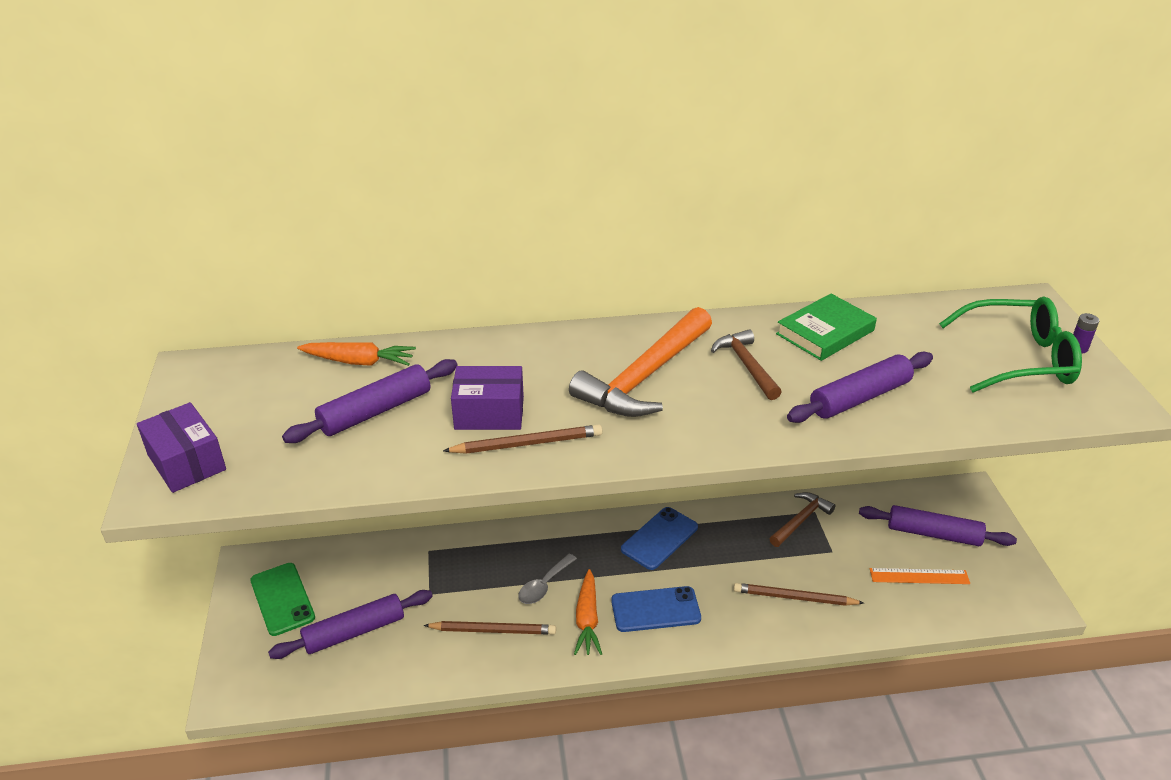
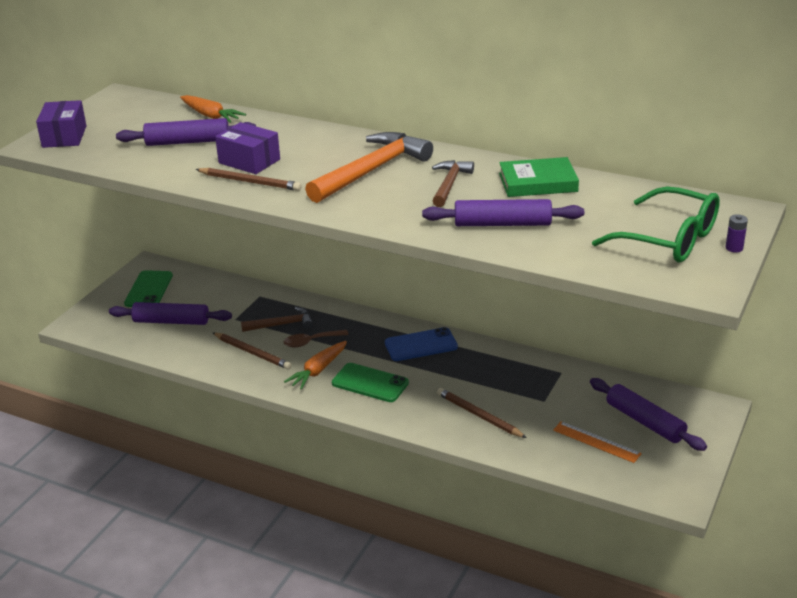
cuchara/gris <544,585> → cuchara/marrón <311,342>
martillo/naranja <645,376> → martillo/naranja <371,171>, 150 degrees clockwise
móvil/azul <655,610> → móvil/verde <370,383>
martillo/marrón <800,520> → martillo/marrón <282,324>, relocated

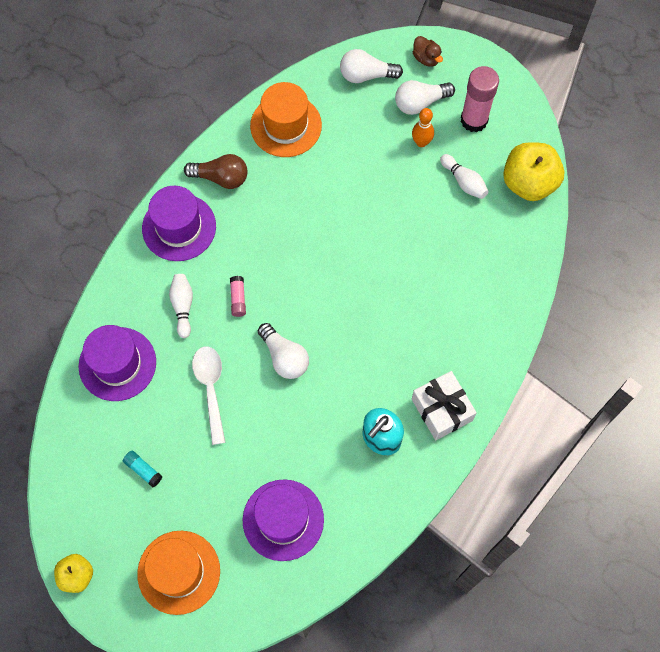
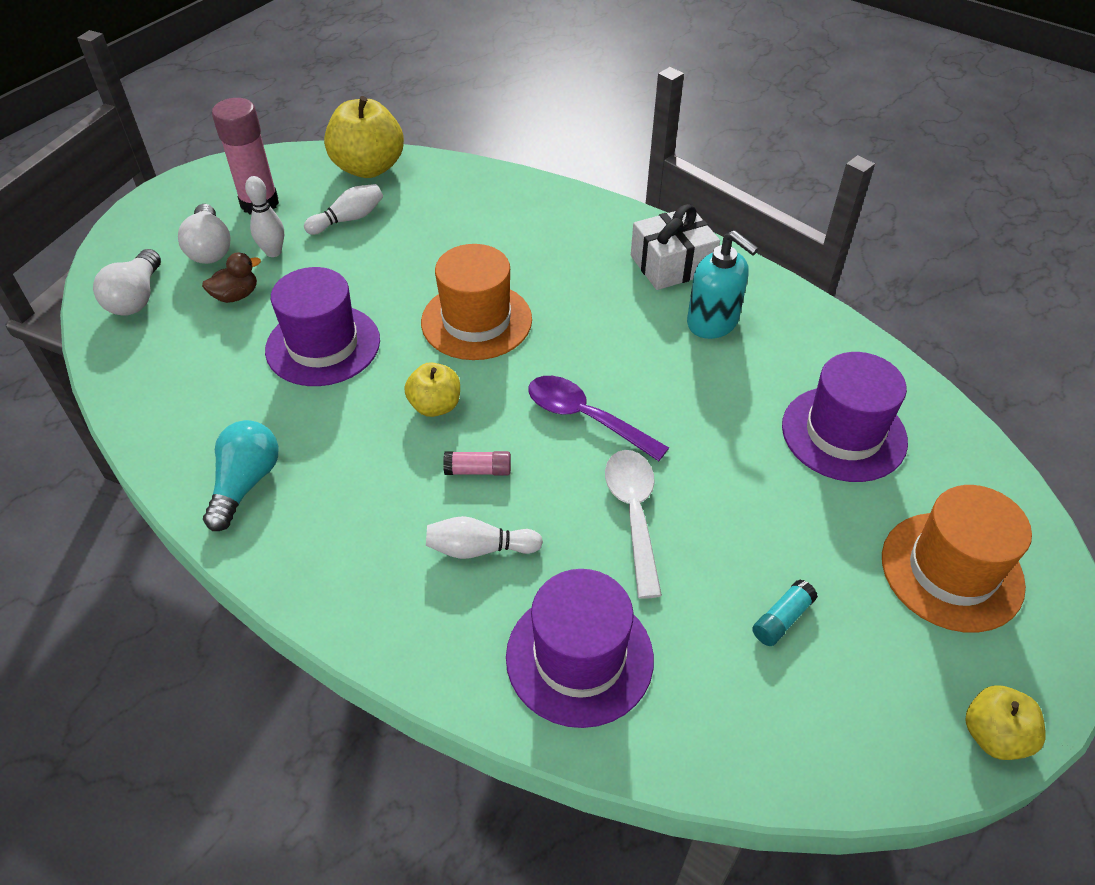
sombrero/morado <179,227> → sombrero/morado <323,345>, relocated
bombilla/marrón <221,177> → bombilla/turquesa <245,483>
cuchara/blanco <211,388> → cuchara/blanco <634,514>, 90 degrees clockwise
sombrero/naranja <286,125> → sombrero/naranja <476,321>, relocated
bombilla/blanco <284,357> → cuchara/morado <585,417>
bolo/naranja <421,142> → bolo/blanco <273,252>
pato/marrón <426,58> → pato/marrón <236,296>, relocated
- → manzana/amarillo <435,406>

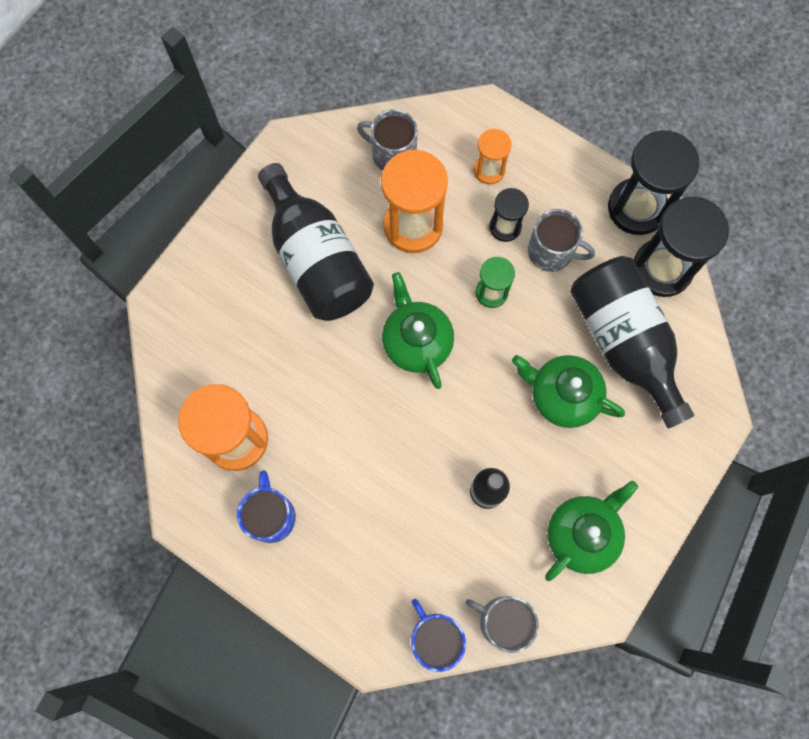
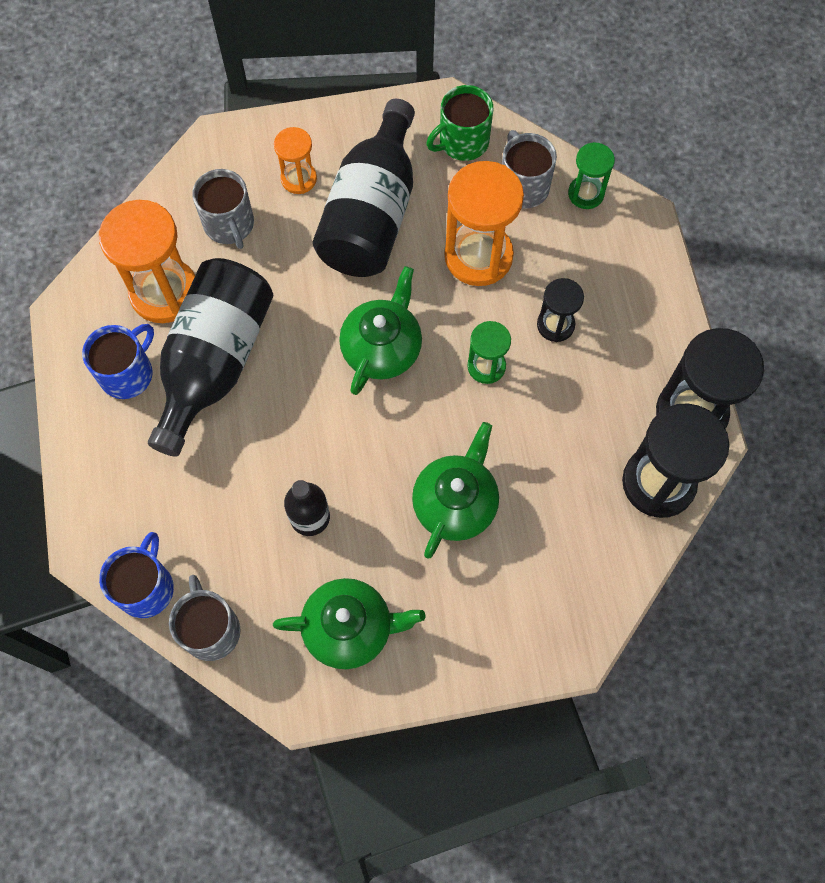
reloj de arena/naranja <489,170> → reloj de arena/naranja <298,179>, relocated
tetera/verde <562,395> → tetera/verde <455,503>, 45 degrees clockwise
taza/gris <551,252> → taza/gris <229,224>, relocated
botella/negro <623,342> → botella/negro <214,362>, relocated
- → taza/verde <462,142>
- → reloj de arena/verde <586,194>

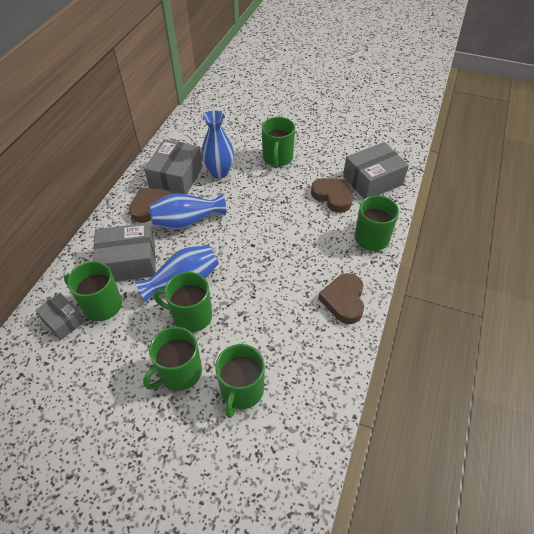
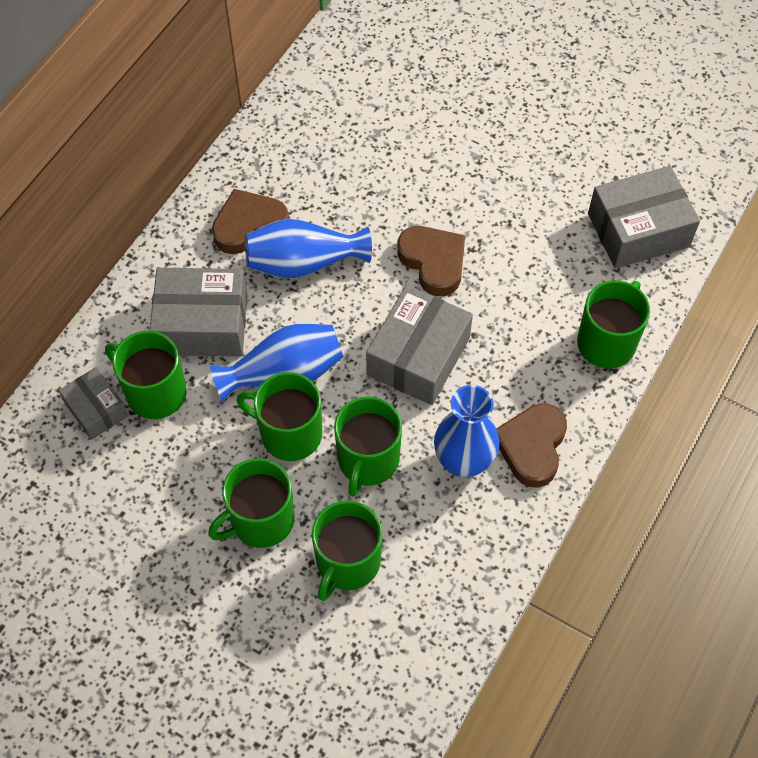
caja/gris <176,177> → caja/gris <418,356>, relocated
florero/azul <219,172> → florero/azul <463,461>, relocated
taza/verde <277,158> → taza/verde <367,460>, relocated
corazón/marrón <333,196> → corazón/marrón <433,262>, relocated

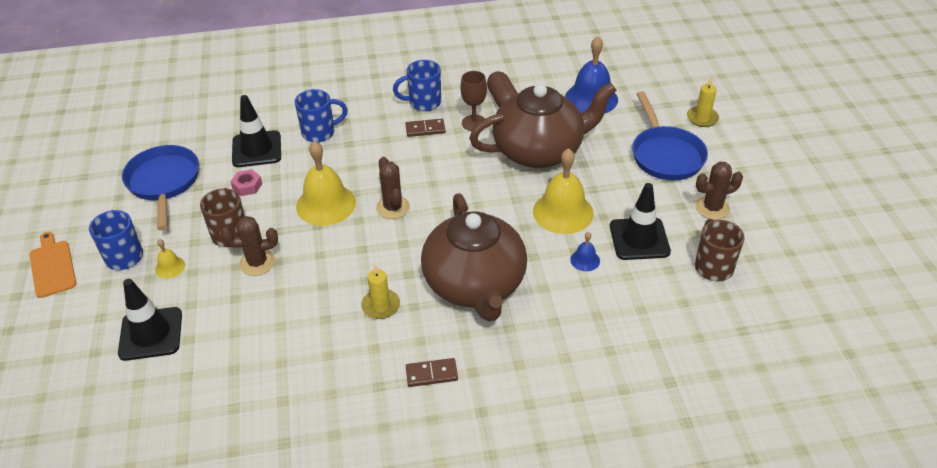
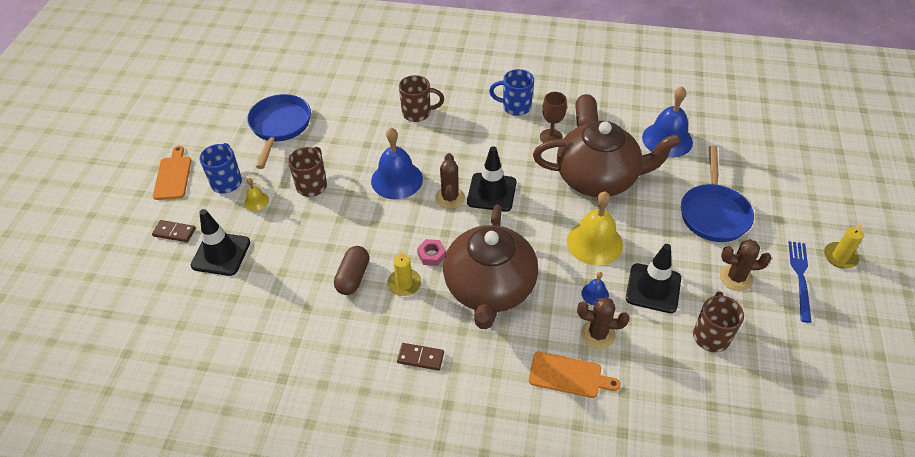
cactus/marrón <257,263> → cactus/marrón <597,334>, relocated
tuerca/rosa <247,186> → tuerca/rosa <431,255>, relocated
cono de tráfico/negro <256,149> → cono de tráfico/negro <491,192>, relocated
taza/azul <320,132> → taza/marrón <418,113>
campana/amarillo <326,204> → campana/azul <397,180>
ficha de dominó/marrón <425,129> → ficha de dominó/marrón <174,232>, relocated
vela/amarillo <702,118> → vela/amarillo <840,257>, relocated
- → cápsula/marrón <353,277>
- → tabla de cortar/naranja <568,375>
- → tenedor/azul <800,277>

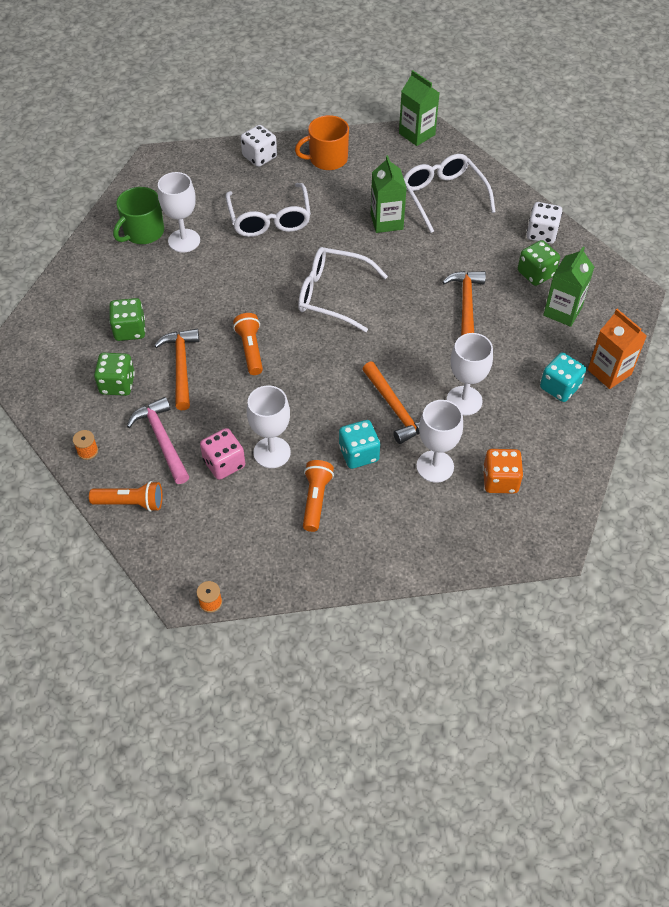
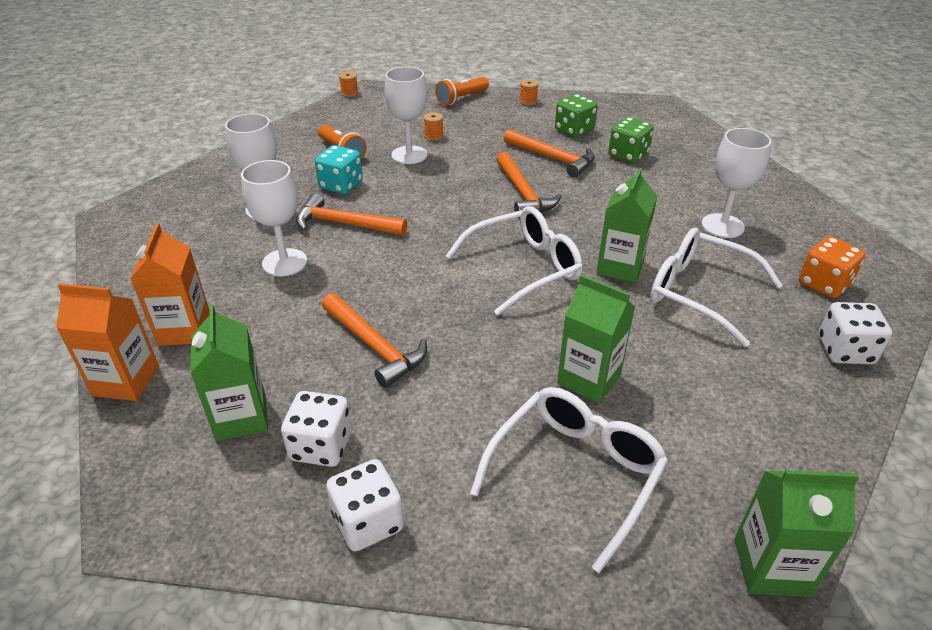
taza/verde <143,232> → -
martillo/rosa <162,440> → -
dado/rosa <224,463> → carrete/naranja <433,136>
lámpara de mano/naranja <250,349> → martillo/naranja <523,193>
taza/naranja <327,159> → -
gafas/blanco <443,196> → gafas/blanco <575,473>, 75 degrees counterclockwise
dado/naranja <500,480> → dado/naranja <824,284>, relocated
dado/verde <536,273> → dado/blanco <321,446>
dado/turquesa <559,387> → cartón de leche/naranja <184,329>
- → cartón de leche/verde <620,267>

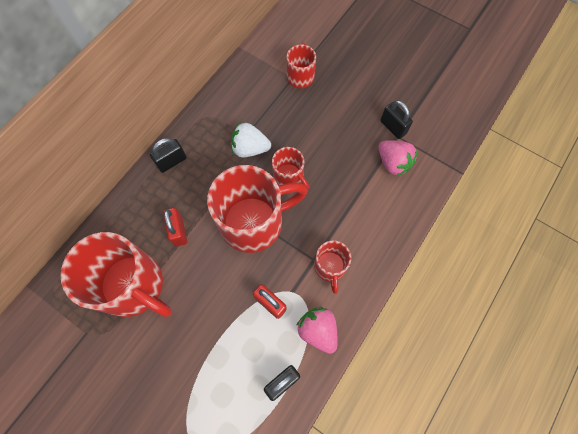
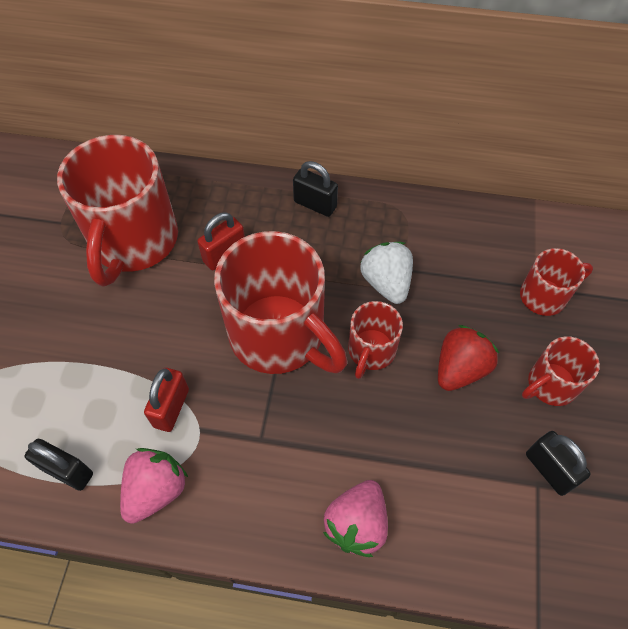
taza/rojo <330,267> → taza/rojo <550,385>, relocated
fresa/rosa <393,163> → fresa/rosa <356,523>, relocated
candado/negro <393,127> → candado/negro <549,469>, 60 degrees counterclockwise
- → fresa/rojo <460,369>

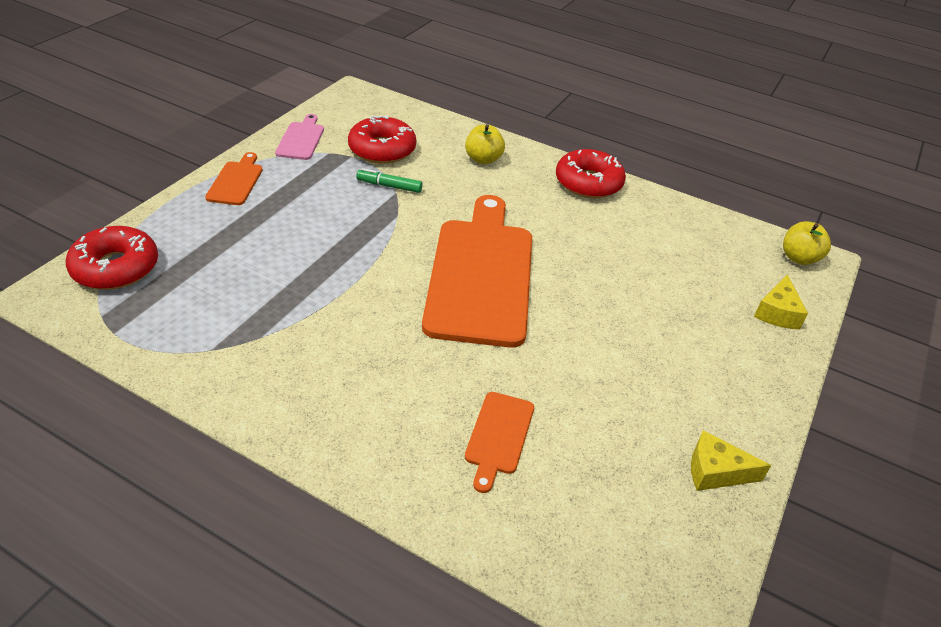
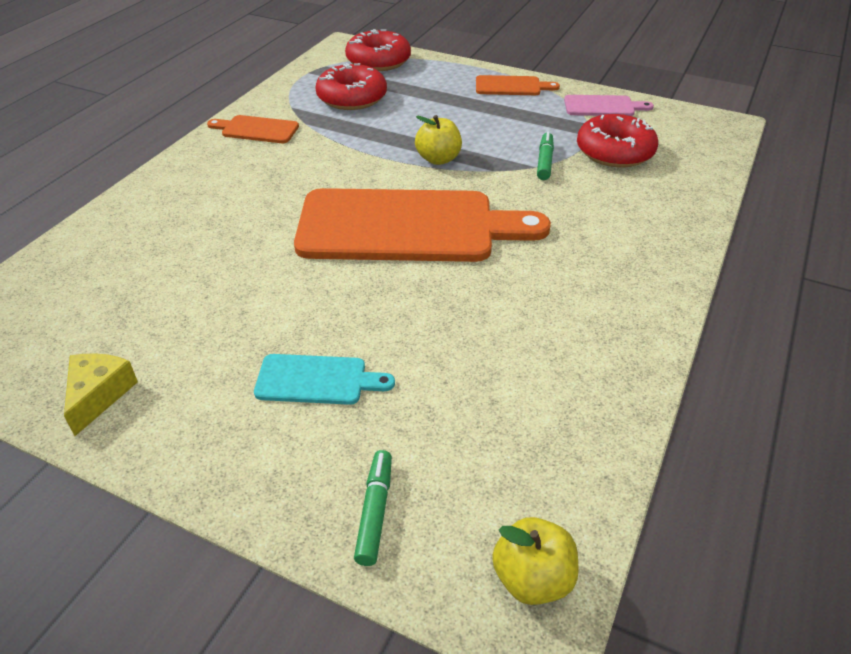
manzana/amarillo <483,159> → manzana/amarillo <438,159>, relocated
tabla de cortar/naranja <498,436> → tabla de cortar/naranja <256,130>, relocated
rosquilla/rojo <588,183> → rosquilla/rojo <352,97>, relocated
queso/amarillo <777,312> → rotulador/verde <375,511>
- → tabla de cortar/turquesa <317,380>

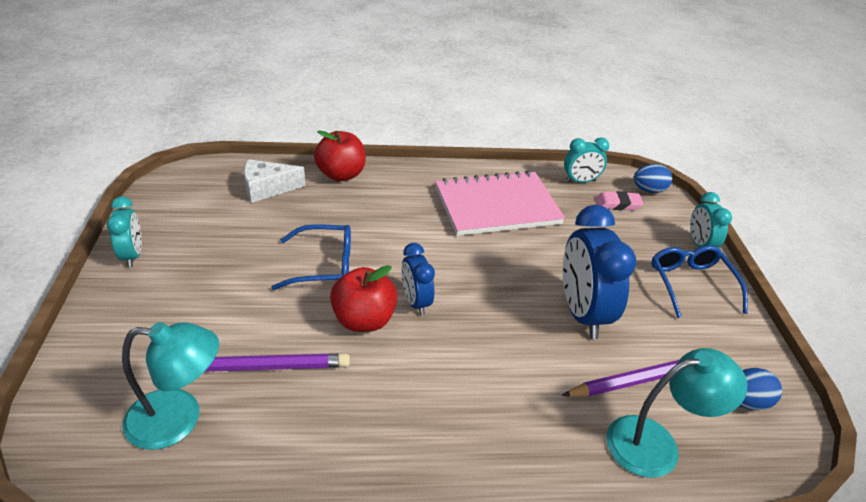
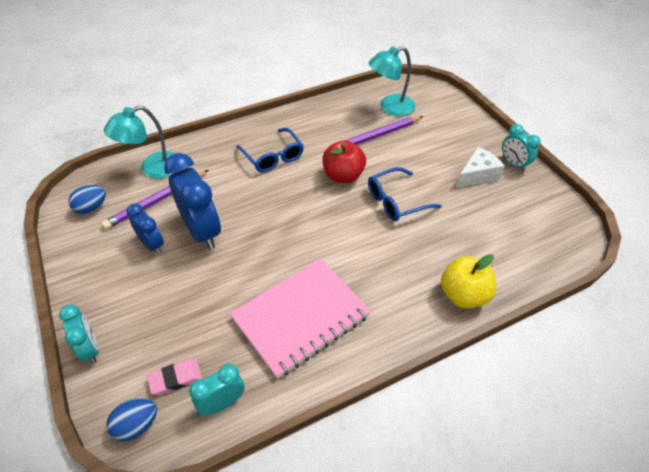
queso/blanco <267,188> → queso/blanco <477,175>, relocated
manzana/rojo <341,175> → manzana/amarillo <463,295>
despertador/azul <416,302> → despertador/azul <152,244>, relocated
gafas/azul <691,284> → gafas/azul <273,156>, relocated

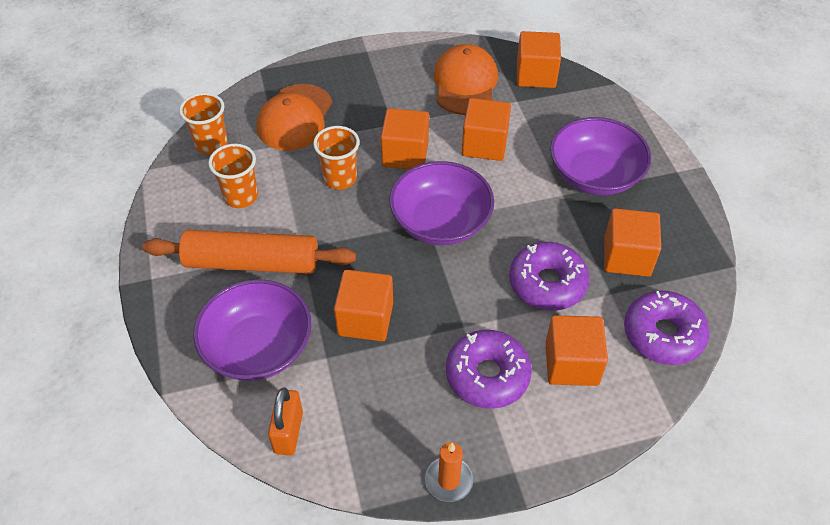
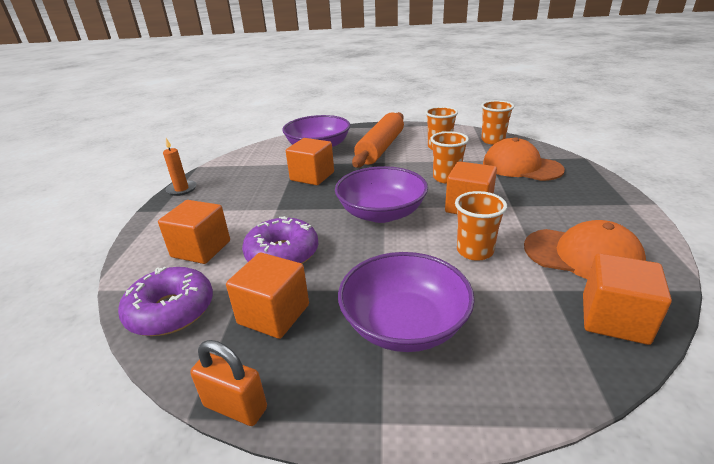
candado/naranja <288,432> → candado/naranja <235,407>, relocated
rosquilla/morado <487,375> → -
cubo/naranja <484,144> → vaso/naranja <474,251>

